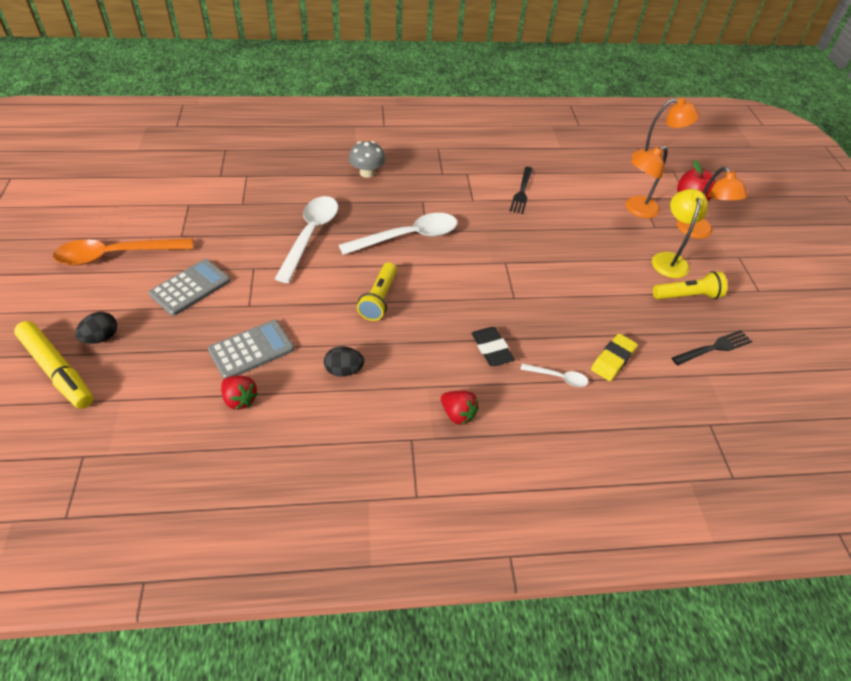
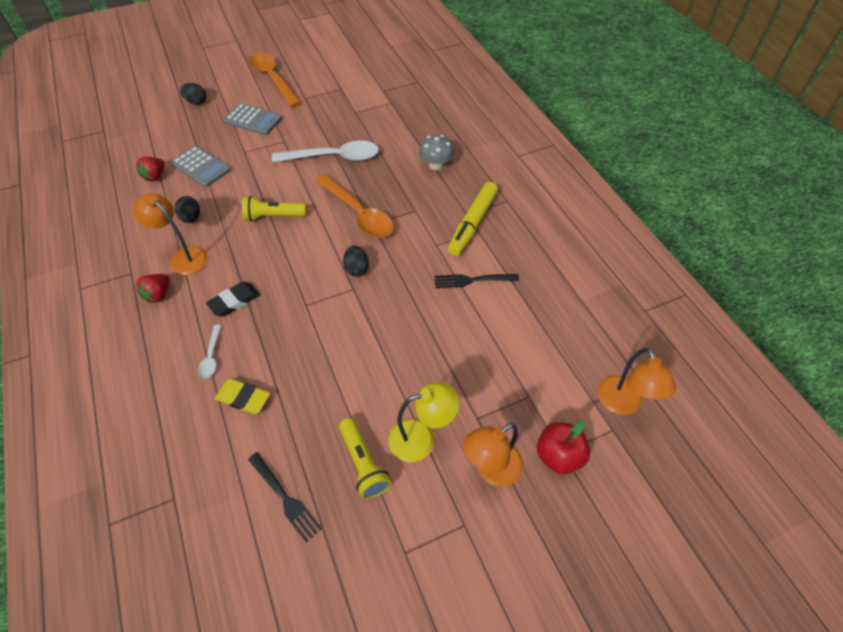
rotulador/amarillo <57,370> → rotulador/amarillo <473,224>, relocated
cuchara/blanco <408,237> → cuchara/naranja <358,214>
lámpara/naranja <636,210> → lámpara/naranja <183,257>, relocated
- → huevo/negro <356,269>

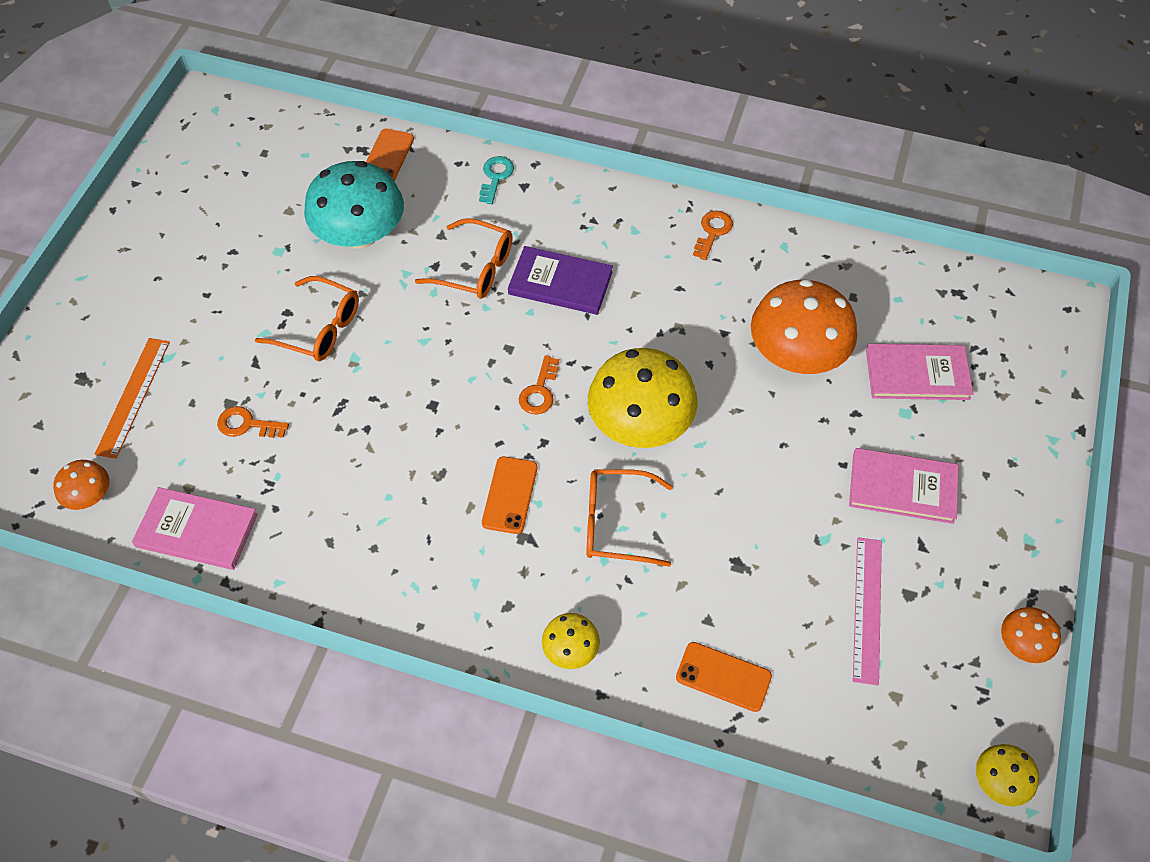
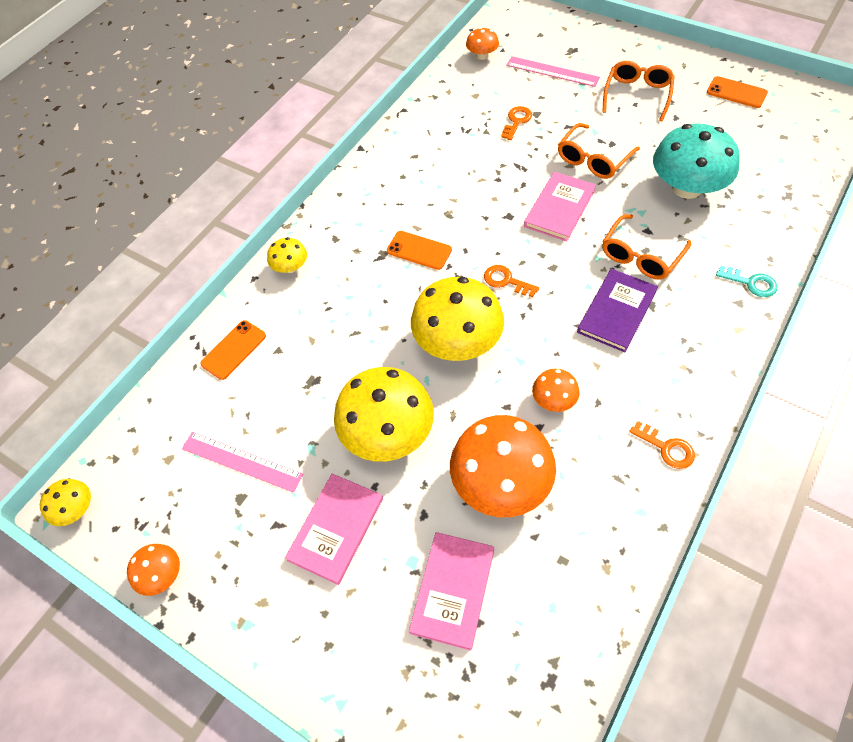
regla/naranja <133,396> → regla/rosa <552,71>
libro/rosa <197,530> → libro/rosa <559,208>, relocated
móvil/naranja <387,157> → móvil/naranja <736,93>, relocated
gafas/naranja <616,523> → gafas/naranja <637,95>, relocated
- → seta/amarillo <388,433>
- → seta/naranja <554,400>

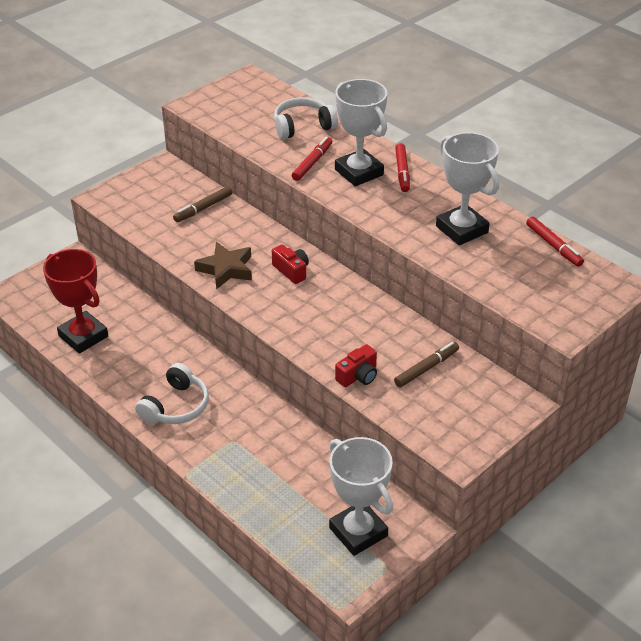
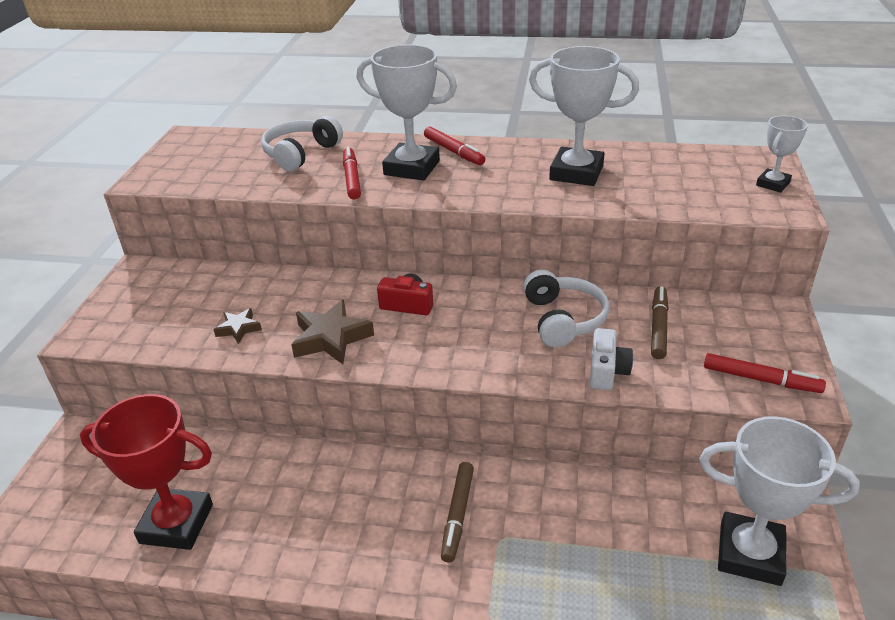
auriculares/blanco <176,406> → auriculares/blanco <563,319>, relocated
rotulador/marrón <203,208> → rotulador/marrón <457,515>, relocated
cámara/rojo <358,376> → cámara/blanco <607,371>
rotulador/rojo <553,246> → rotulador/rojo <761,379>, relocated
- → estrella/marrón <239,329>
- → trofeo/blanco <772,184>

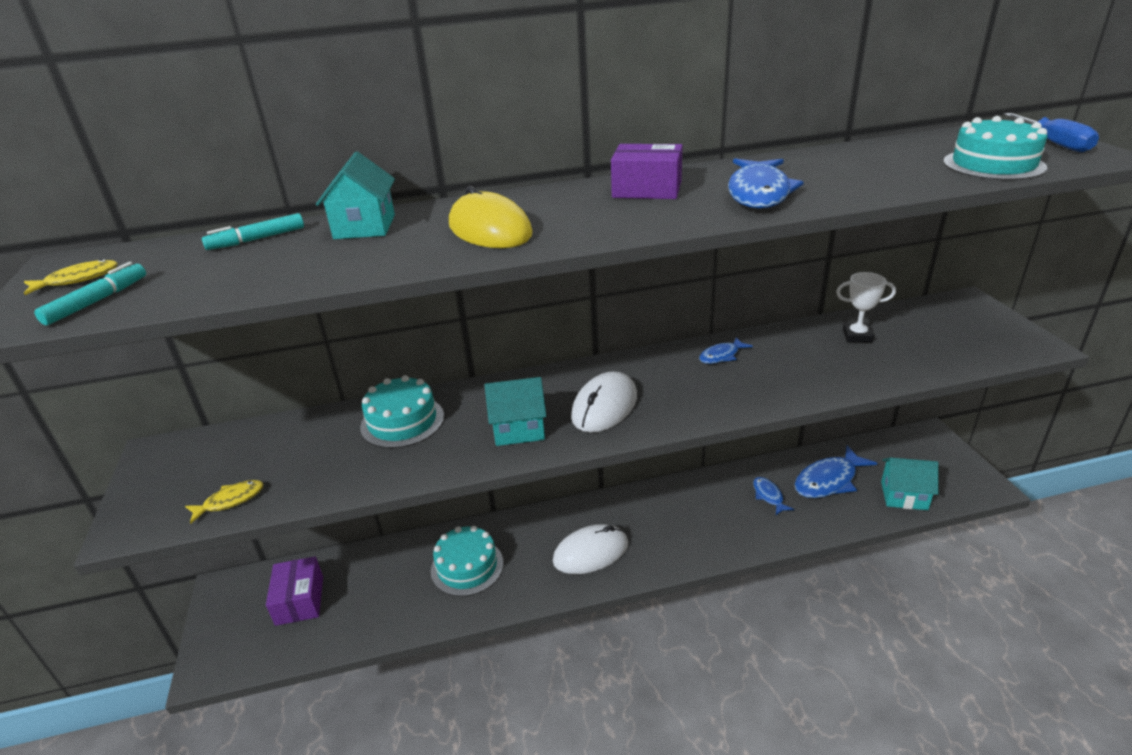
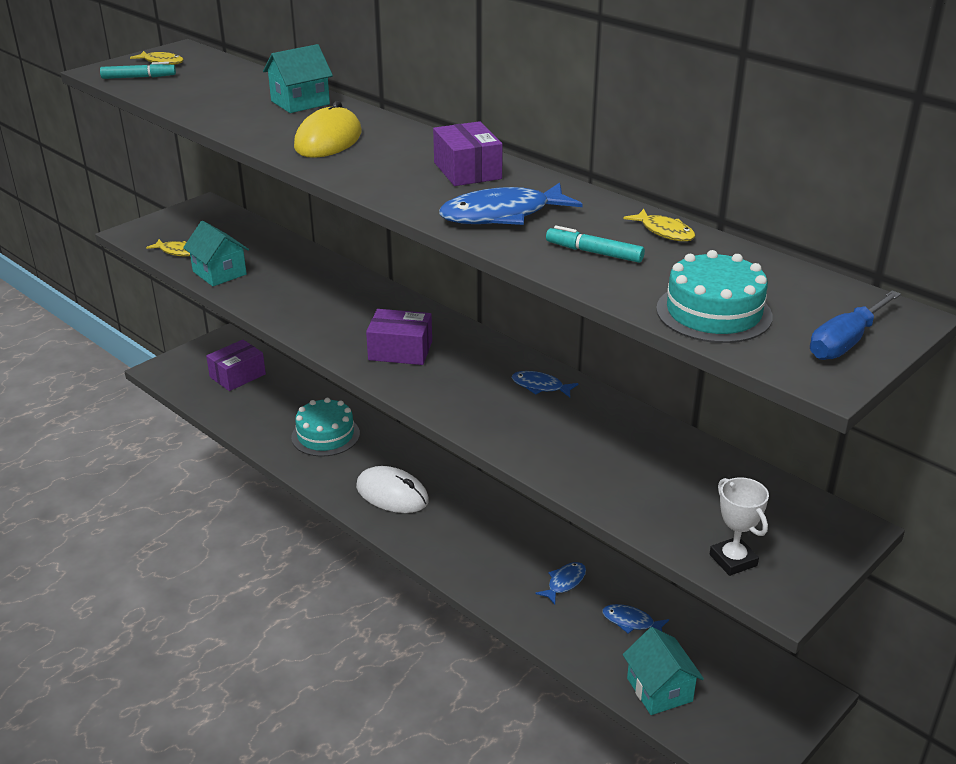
rotulador/turquesa <257,239> → rotulador/turquesa <594,252>, relocated
tarta/turquesa <402,421> → -
casa/turquesa <518,429> → casa/turquesa <219,273>, relocated
ratón/blanco <604,406> → caja/morado <400,350>
pez/azul <828,480> → pez/azul <631,622>, x0.54
trofeo/blanco <857,336> → trofeo/blanco <733,560>, relocated
- → pez/amarillo <664,232>

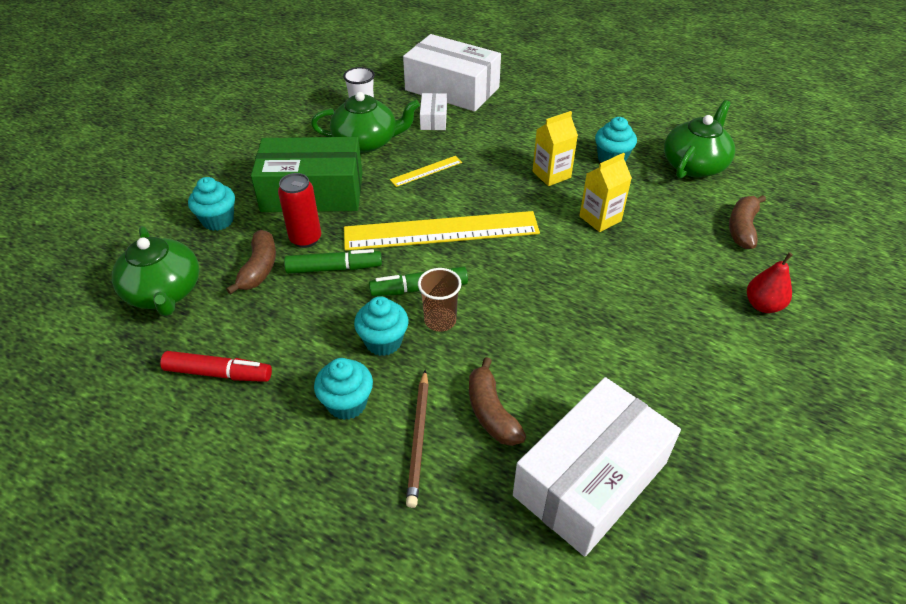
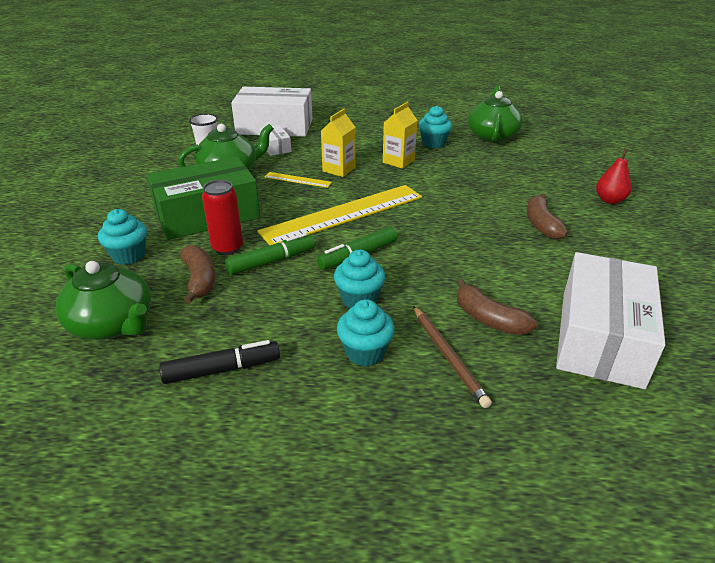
rotulador/rojo <218,373> → rotulador/negro <222,370>
regla/amarillo <426,171> → regla/amarillo <298,180>, 75 degrees clockwise
vaso/marrón <440,320> → -
cartón de leche/amarillo <600,218> → cartón de leche/amarillo <339,169>, relocated
plátano/marrón <742,228> → plátano/marrón <541,224>, relocated

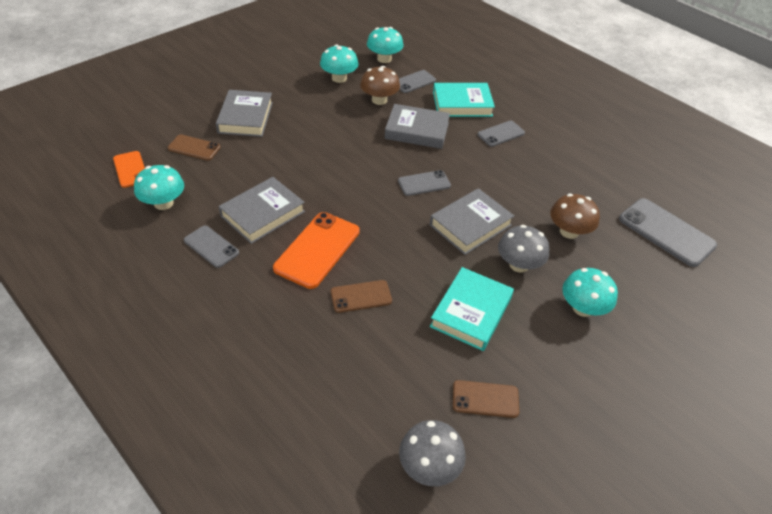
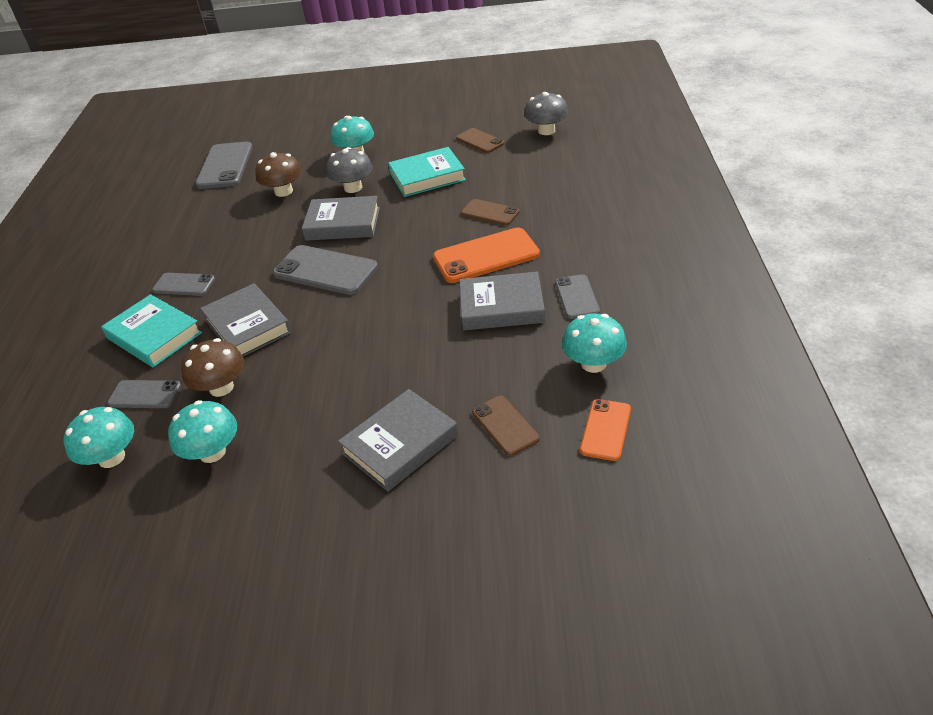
móvil/gris <424,183> → móvil/gris <325,271>, x1.71

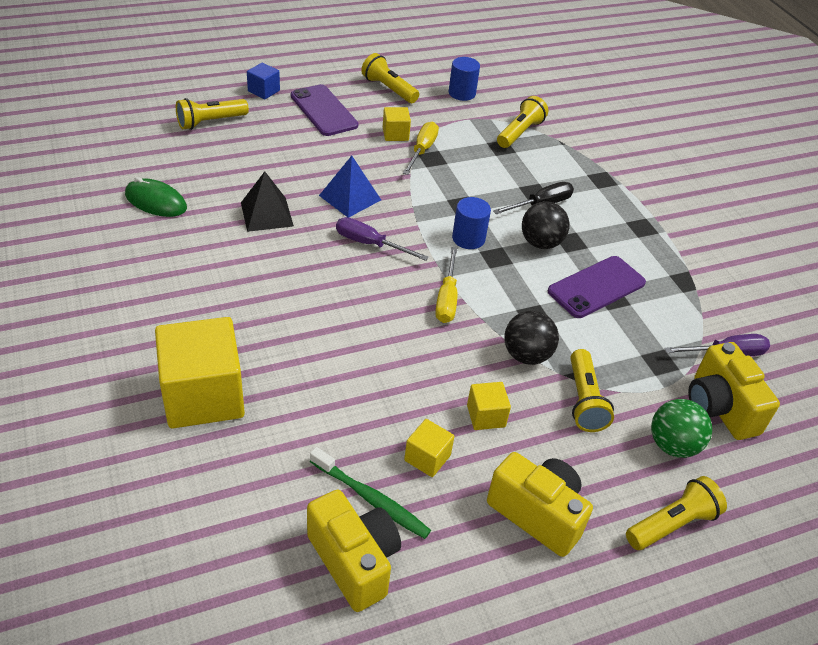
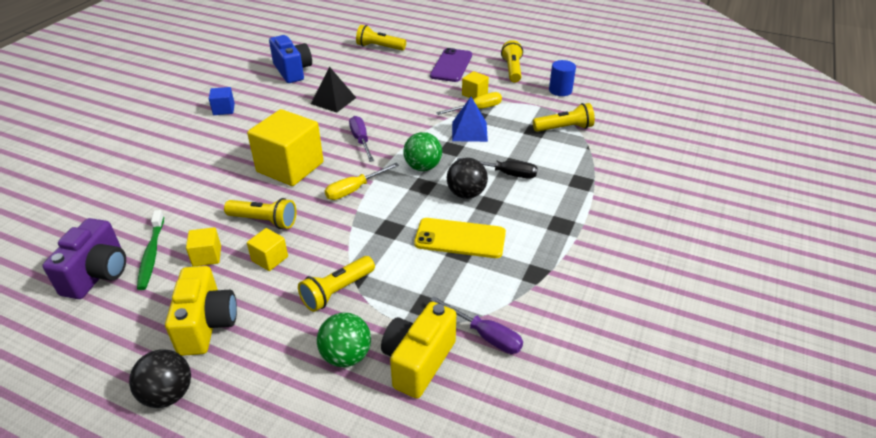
ratón/verde <156,201> → cámara/azul <292,71>
cubo/amarillo <203,396> → cubo/amarillo <290,167>, relocated
cubo/azul <264,91> → cubo/azul <224,109>, relocated
cámara/amarillo <354,561> → cámara/morado <98,274>
pirámide/azul <350,197> → pirámide/azul <469,131>, relocated
cilindro/azul <468,238> → pelota/verde <423,167>
pelota/negro <526,355> → pelota/negro <168,394>, relocated
móvil/morado <596,287> → móvil/amarillo <460,238>
lámpara de mano/amarillo <672,524> → lámpara de mano/amarillo <264,221>, relocated

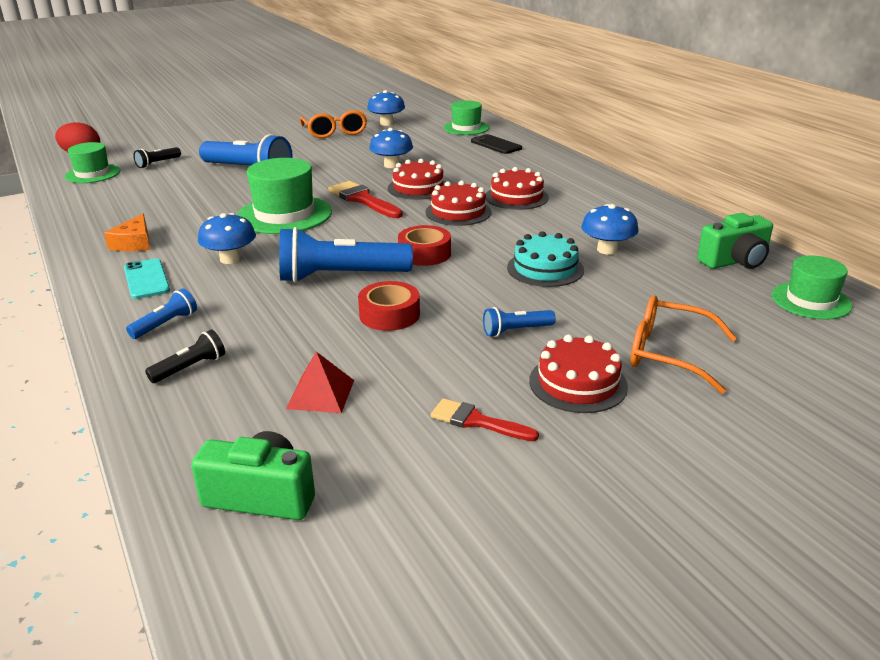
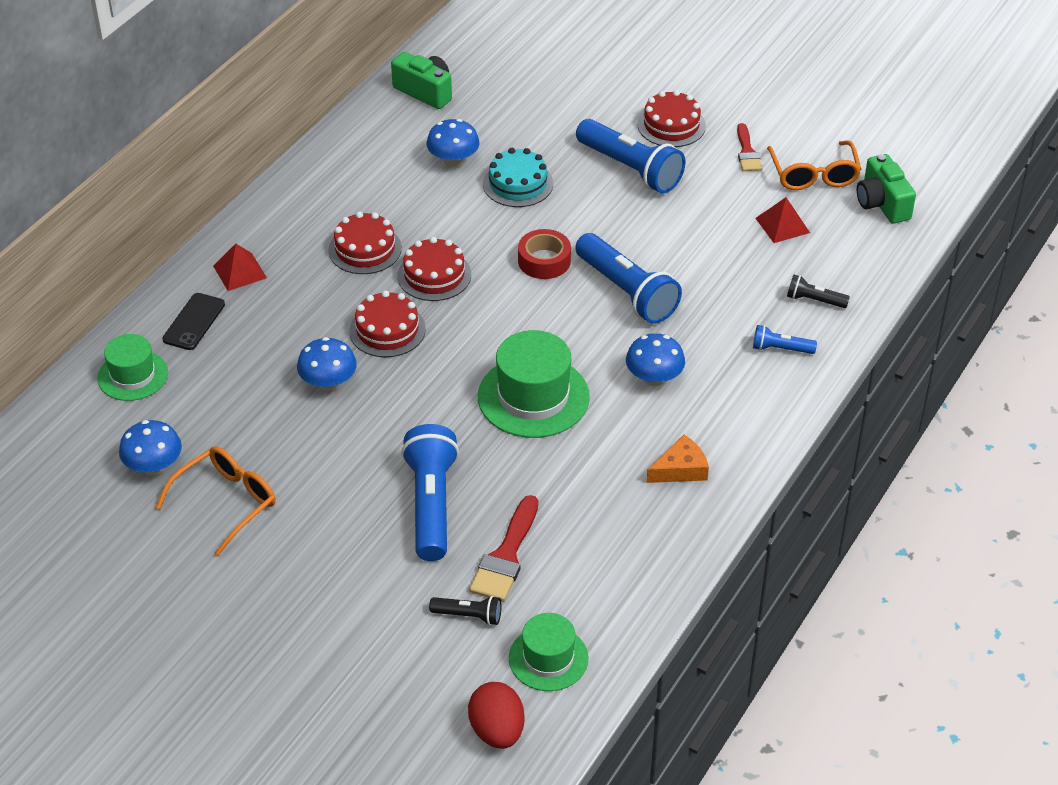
móvil/turquesa <146,279> → -
pincel/rojo <363,200> → pincel/rojo <506,556>, relocated
cinta adhesiva/rojo <389,315> → -
lámpara de mano/azul <516,331> → lámpara de mano/azul <630,169>, x2.09
gafas/naranja <667,354> → gafas/naranja <814,175>, relocated
sombrero/verde <811,301> → -
- → pirámide/rojo <239,271>

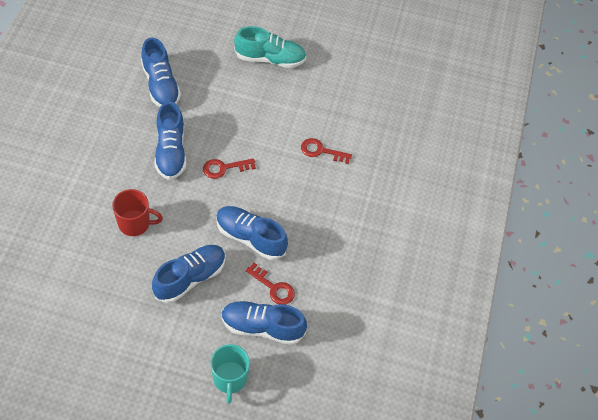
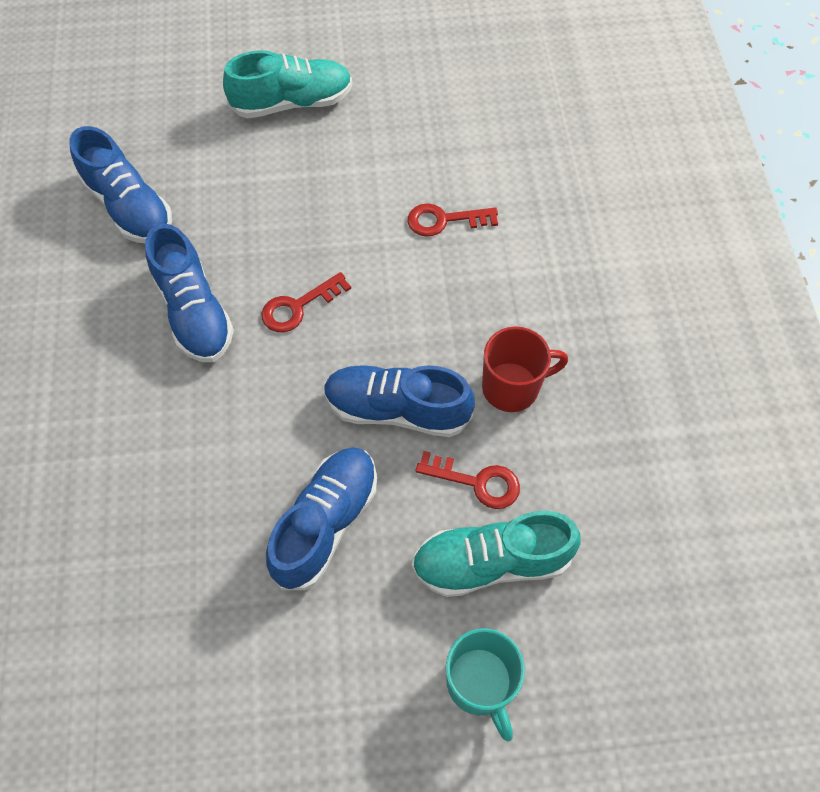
taza/rojo <135,223> → taza/rojo <512,387>, relocated
zapato/azul <262,327> → zapato/turquesa <491,562>

